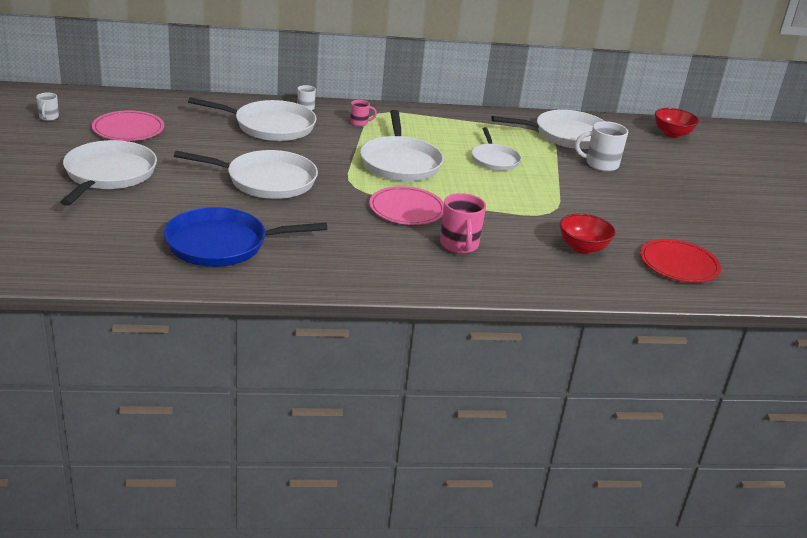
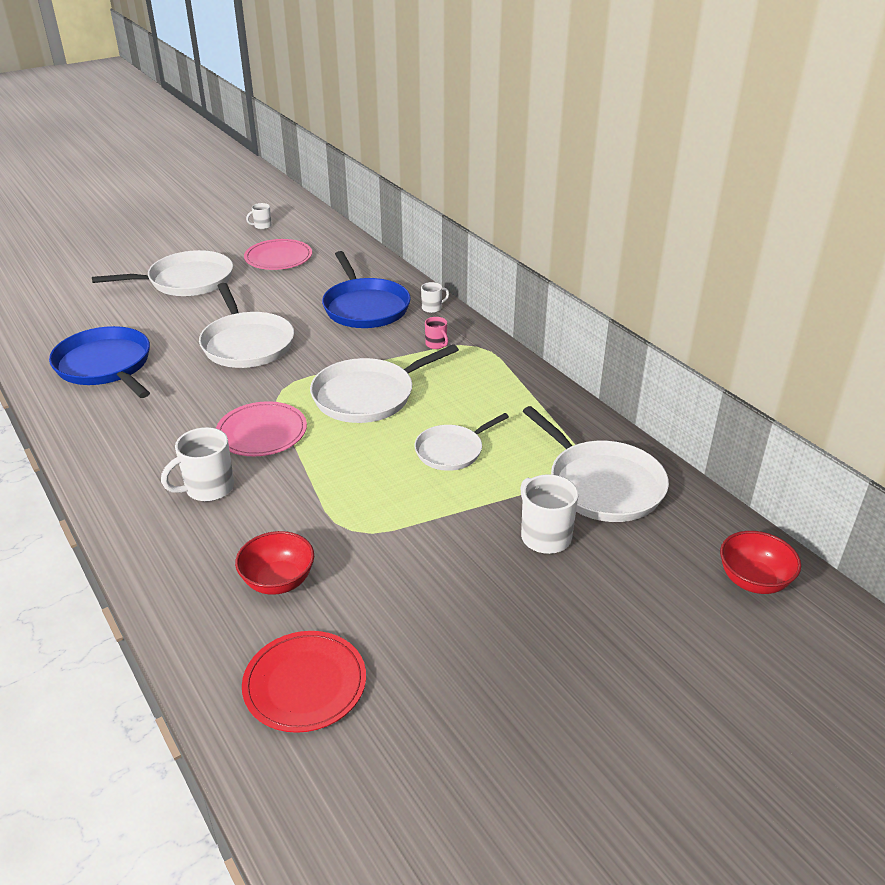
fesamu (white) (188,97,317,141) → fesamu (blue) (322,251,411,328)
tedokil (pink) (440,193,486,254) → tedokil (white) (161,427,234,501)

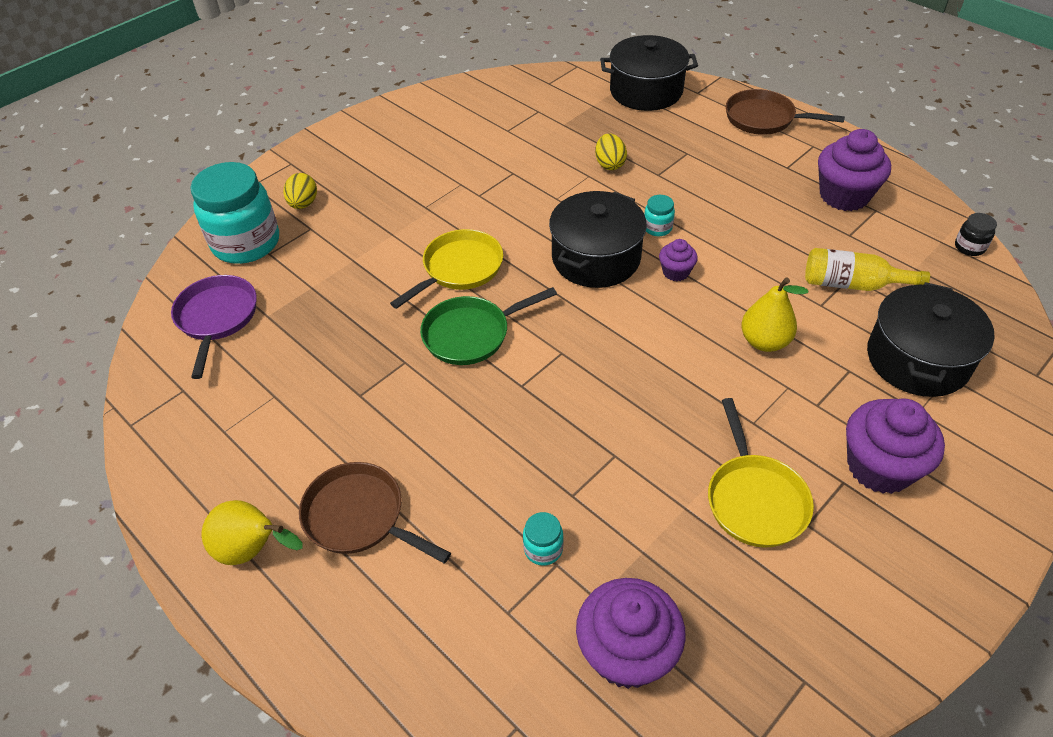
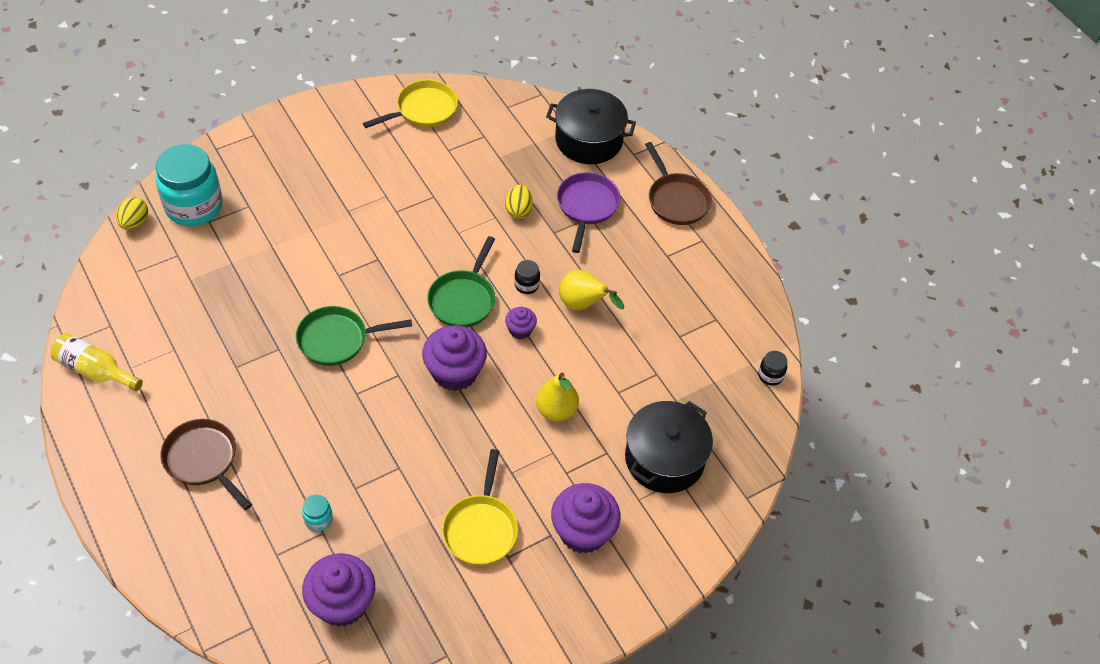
fesamu (purple) (171,275,257,379) → fesamu (purple) (557,172,620,253), shifted
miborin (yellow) (202,500,303,565) → miborin (yellow) (559,270,624,310), shifted
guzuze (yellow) (283,173,317,209) → guzuze (yellow) (116,197,148,230), shifted
fesamu (yellow) (390,229,503,309) → fesamu (yellow) (363,80,458,128), shifted
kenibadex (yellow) (805,248,930,291) → kenibadex (yellow) (50,333,143,391), shifted
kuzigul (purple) (818,129,891,211) → kuzigul (purple) (422,325,487,391), shifted
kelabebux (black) (549,191,647,288) → fesamu (green) (427,236,495,327)
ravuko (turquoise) (644,195,675,236) → ravuko (black) (514,260,540,294)
fesamu (brown) (726,89,845,135) → fesamu (brown) (645,142,712,225), 150 degrees counterclockwise

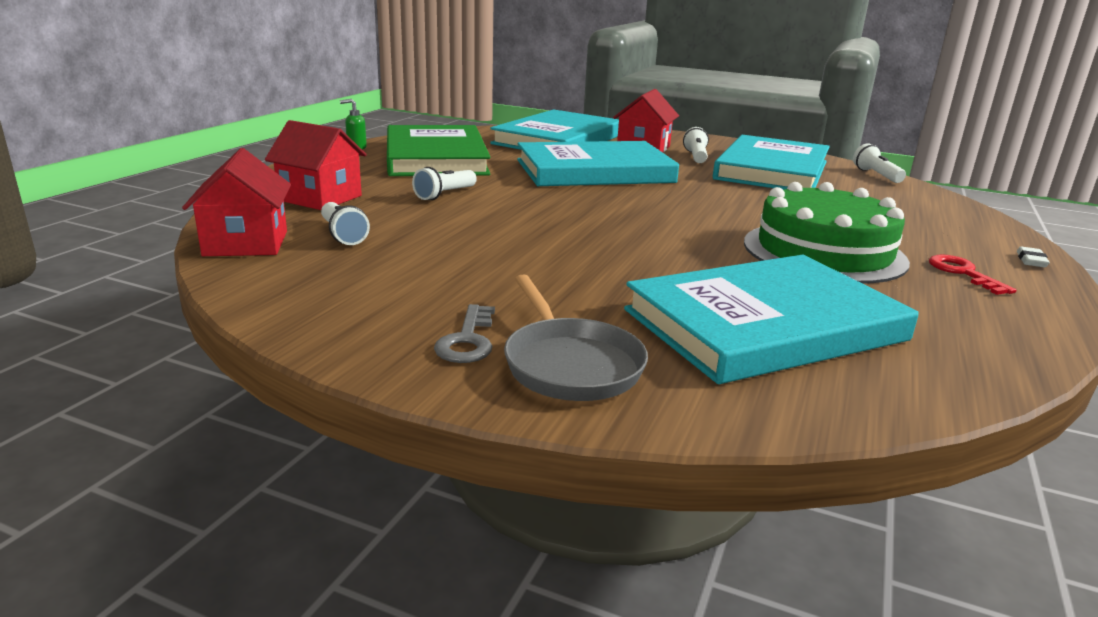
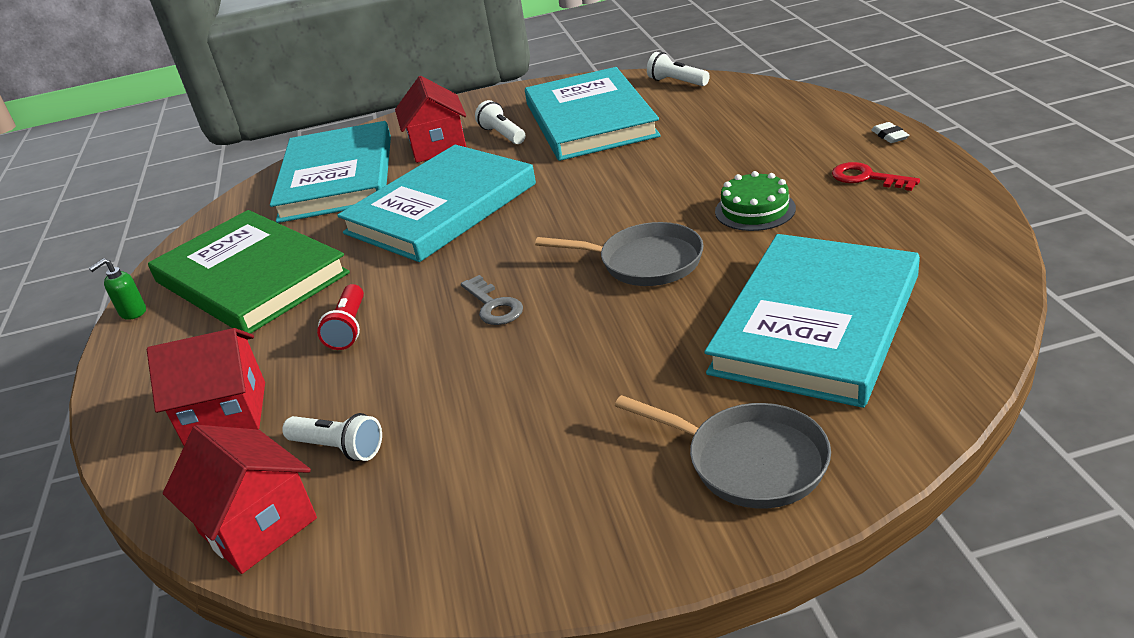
- → fesamu (grey) (535,222,704,286)
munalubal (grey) (434,304,495,363) → munalubal (grey) (461,275,523,325), shifted
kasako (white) (412,167,477,200) → kasako (red) (317,284,364,350)
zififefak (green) (744,182,910,284) → zififefak (green) (715,171,796,231), x0.51

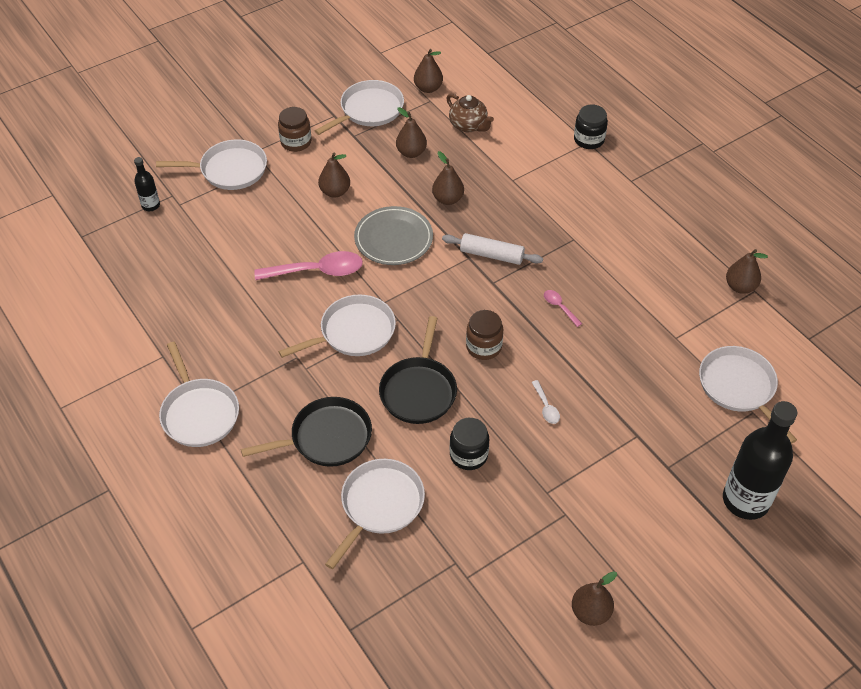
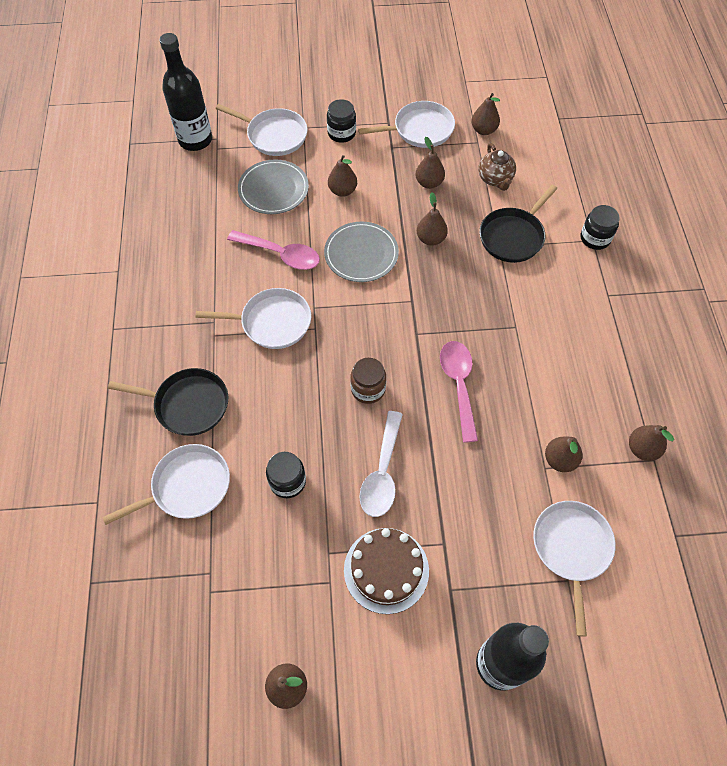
fesamu (white) (159,342,239,447) → -
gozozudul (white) (442,233,543,265) → -
- → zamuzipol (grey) (238,160,309,214)
- → zififefak (brown) (344,528,429,614)
- → miborin (brown) (545,436,583,472)
fesamu (black) (379,316,457,424) → fesamu (black) (480,185,557,263), shifted
ravuko (brown) (278,107,311,152) → ravuko (black) (327,99,356,143)
kenibadex (black) (134,157,160,211) → kenibadex (black) (160,33,212,151), x2.11
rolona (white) (531,380,560,424) → rolona (white) (359,411,403,517), x2.11
rolona (pink) (544,290,582,327) → rolona (pink) (440,341,478,443), x2.11

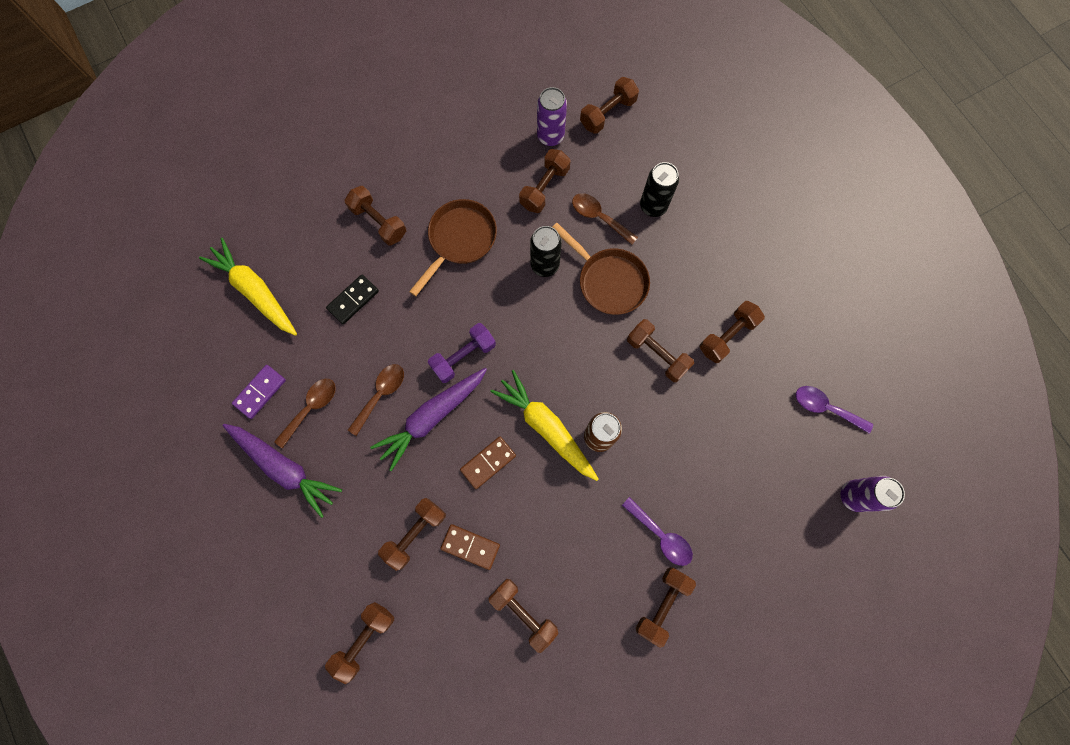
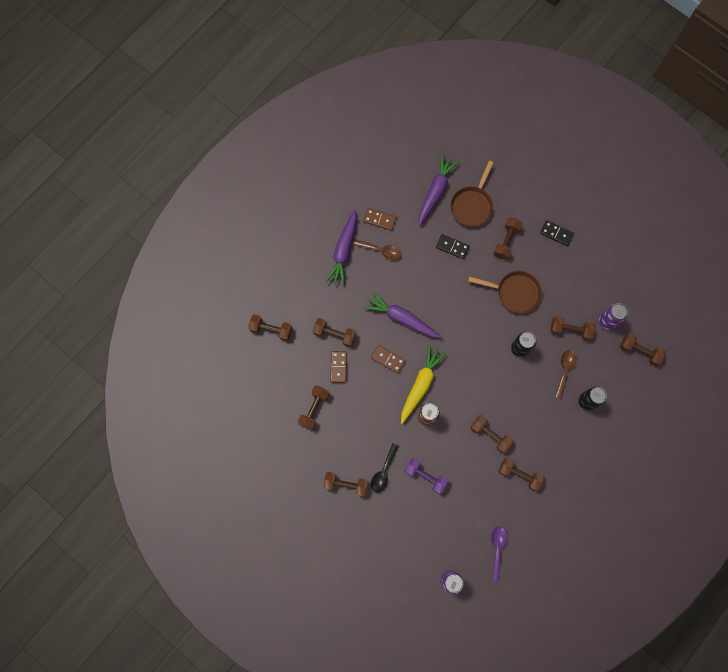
rolona (brown) (348,364,404,436) → -
- → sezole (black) (540,220,574,246)
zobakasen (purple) (428,323,496,383) → zobakasen (purple) (405,458,449,494), shifted
fesamu (brown) (553,223,650,315) → fesamu (brown) (450,161,494,227), shifted
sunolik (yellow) (199,238,297,336) → sunolik (purple) (419,154,459,225)
sezole (purple) (232,365,286,419) → sezole (brown) (363,208,397,231)
rolona (purple) (622,497,693,566) → rolona (black) (371,443,399,493)
zobakasen (brown) (627,319,694,382) → zobakasen (brown) (470,415,514,453), 75 degrees counterclockwise

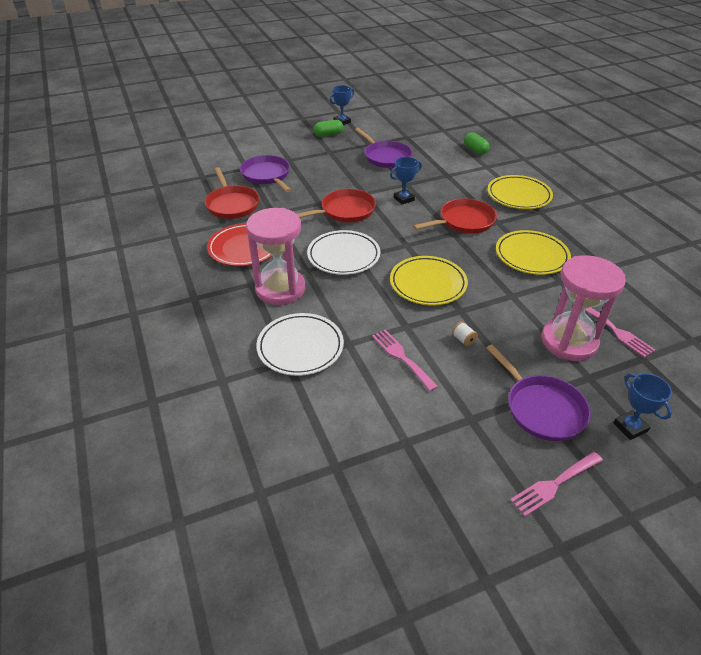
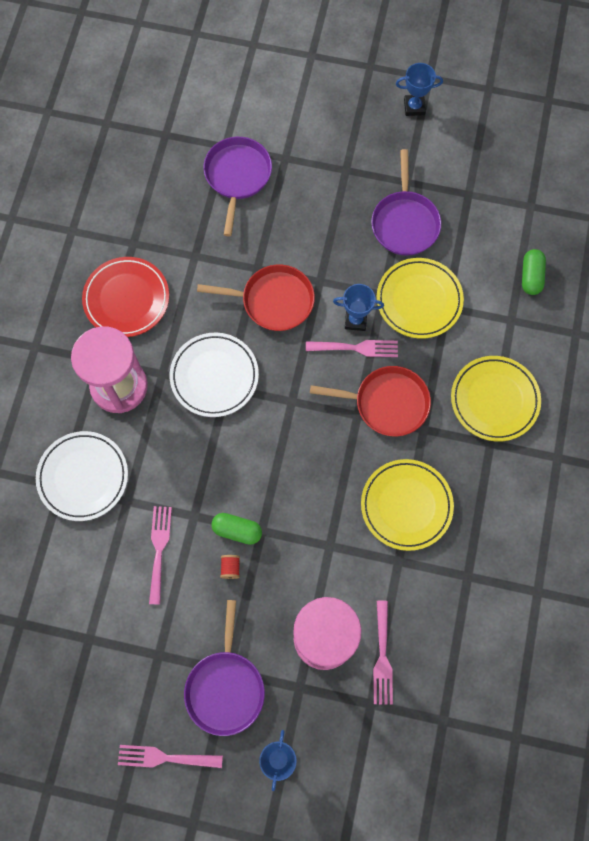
fesamu (red) (205,167,259,219) → -
- → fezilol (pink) (306,340,398,357)
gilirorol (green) (314,120,343,137) → gilirorol (green) (211,513,262,545), shifted
zamuzipol (yellow) (390,256,468,305) → zamuzipol (yellow) (377,258,464,339), shifted
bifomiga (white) (452,322,478,347) → bifomiga (red) (220,555,240,579)

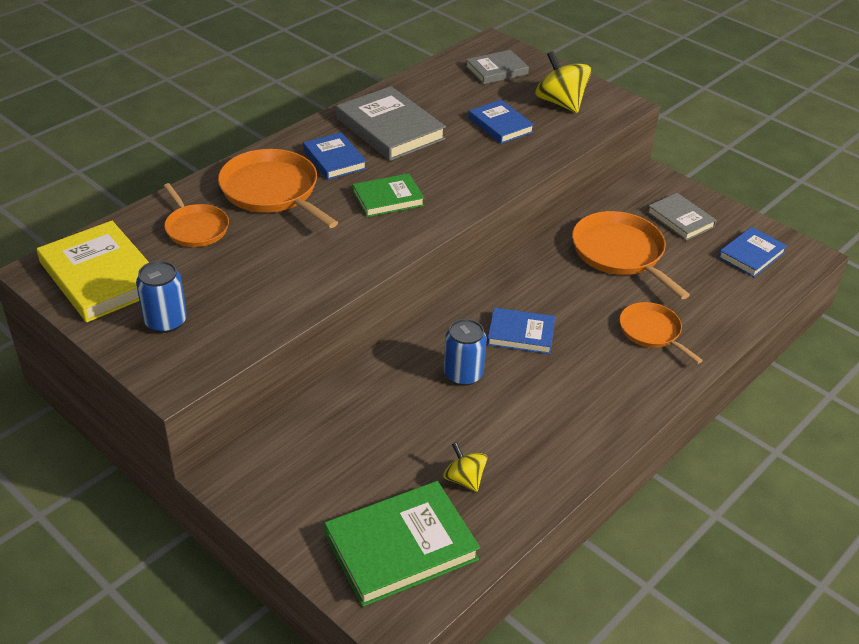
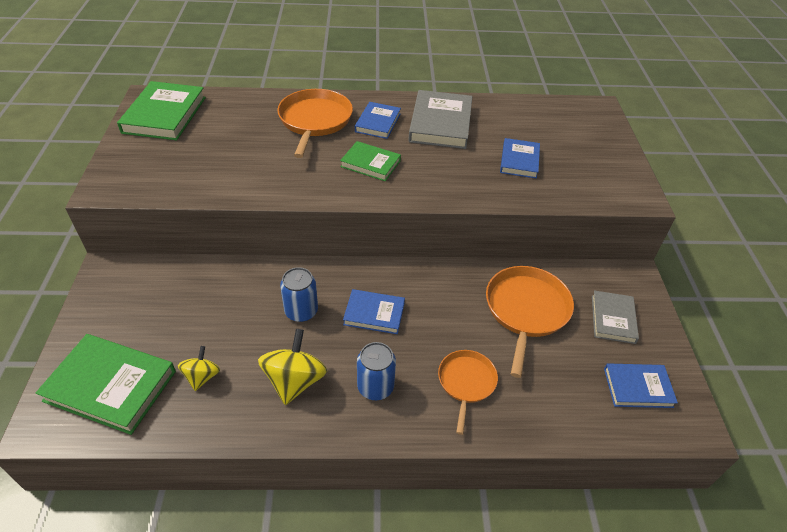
fesamu (orange) (164,183,229,247) → -
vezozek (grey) (465,50,529,84) → -
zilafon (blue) (136,261,187,333) → zilafon (blue) (357,342,396,400), shifted
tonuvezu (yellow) (535,51,591,113) → tonuvezu (yellow) (258,329,327,405), shifted
vezozek (yellow) (37,221,149,322) → vezozek (green) (117,81,206,140)
vezozek (blue) (487,308,555,354) → vezozek (blue) (343,289,405,334), 45 degrees counterclockwise

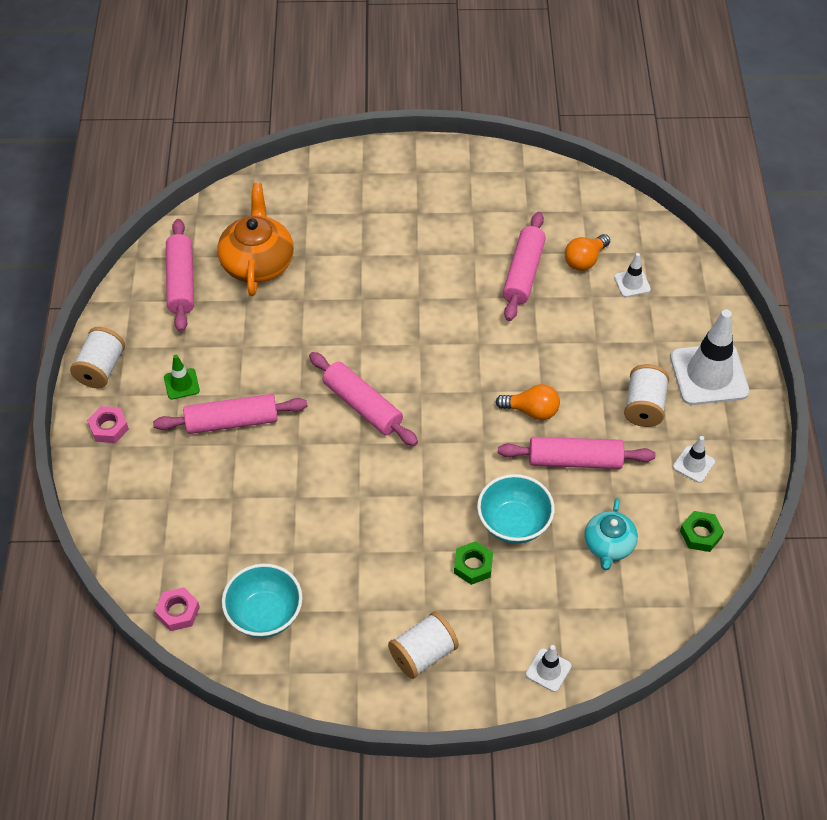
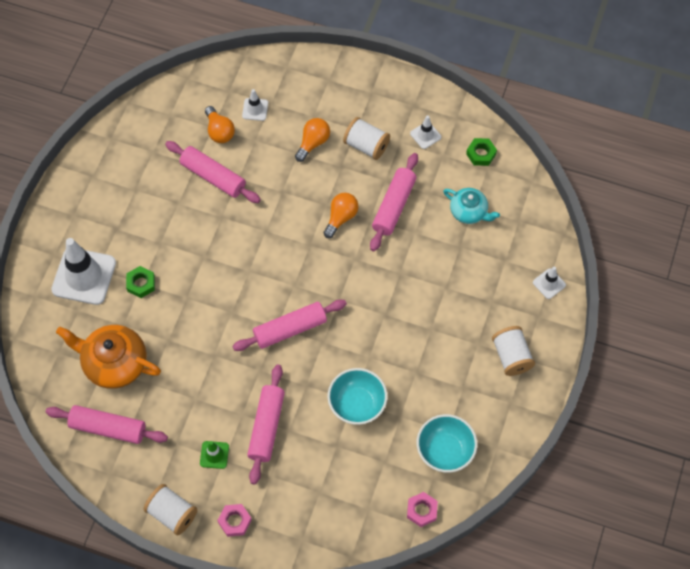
- → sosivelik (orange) (295,118,330,162)
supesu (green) (454,541,493,585) → supesu (green) (126,266,155,298), shifted
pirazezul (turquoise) (477,474,555,544) → pirazezul (turquoise) (328,368,388,425), shifted
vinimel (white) (670,309,750,405) → vinimel (white) (51,238,116,305), shifted

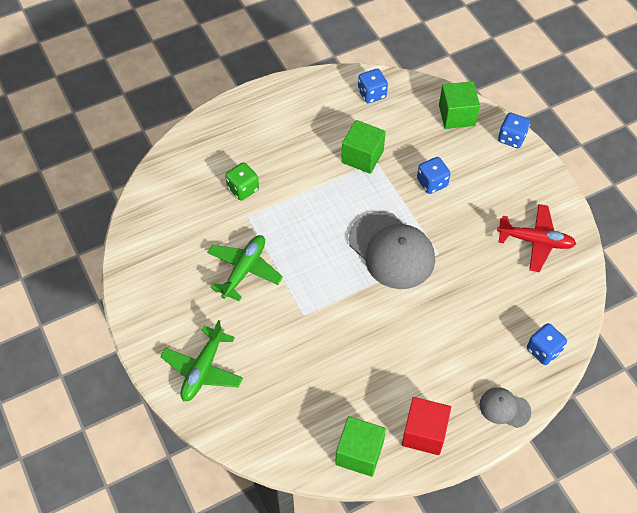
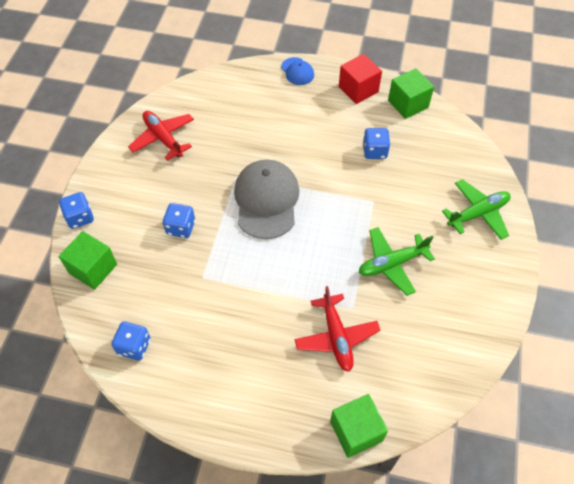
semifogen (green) (341,120,386,174) → semifogen (green) (330,394,388,458), shifted
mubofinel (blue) (527,323,567,365) → mubofinel (blue) (363,128,390,159), shifted
mubofinel (green) (225,162,259,200) → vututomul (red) (295,286,380,372)
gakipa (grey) (479,387,531,428) → gakipa (blue) (281,57,314,85)

